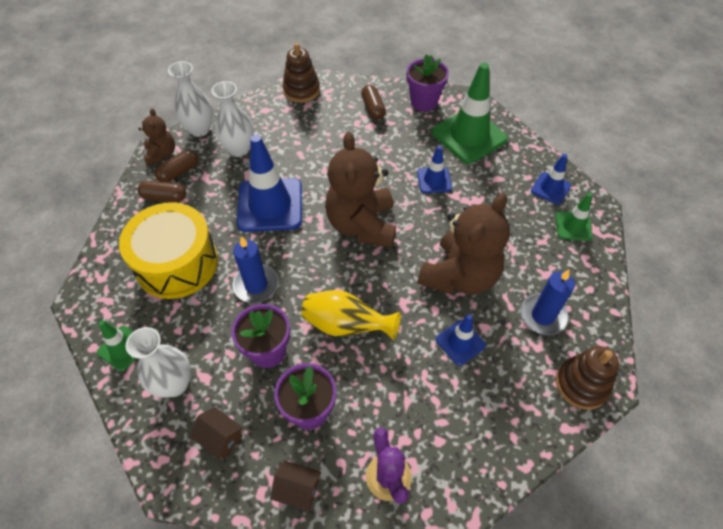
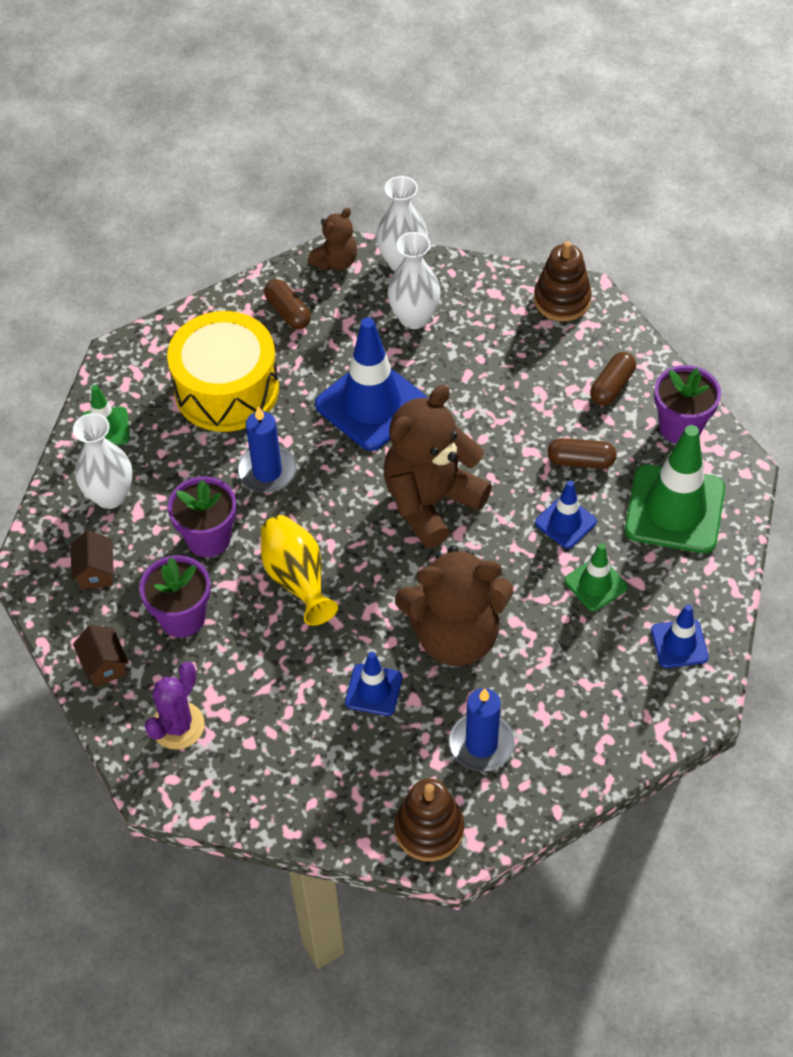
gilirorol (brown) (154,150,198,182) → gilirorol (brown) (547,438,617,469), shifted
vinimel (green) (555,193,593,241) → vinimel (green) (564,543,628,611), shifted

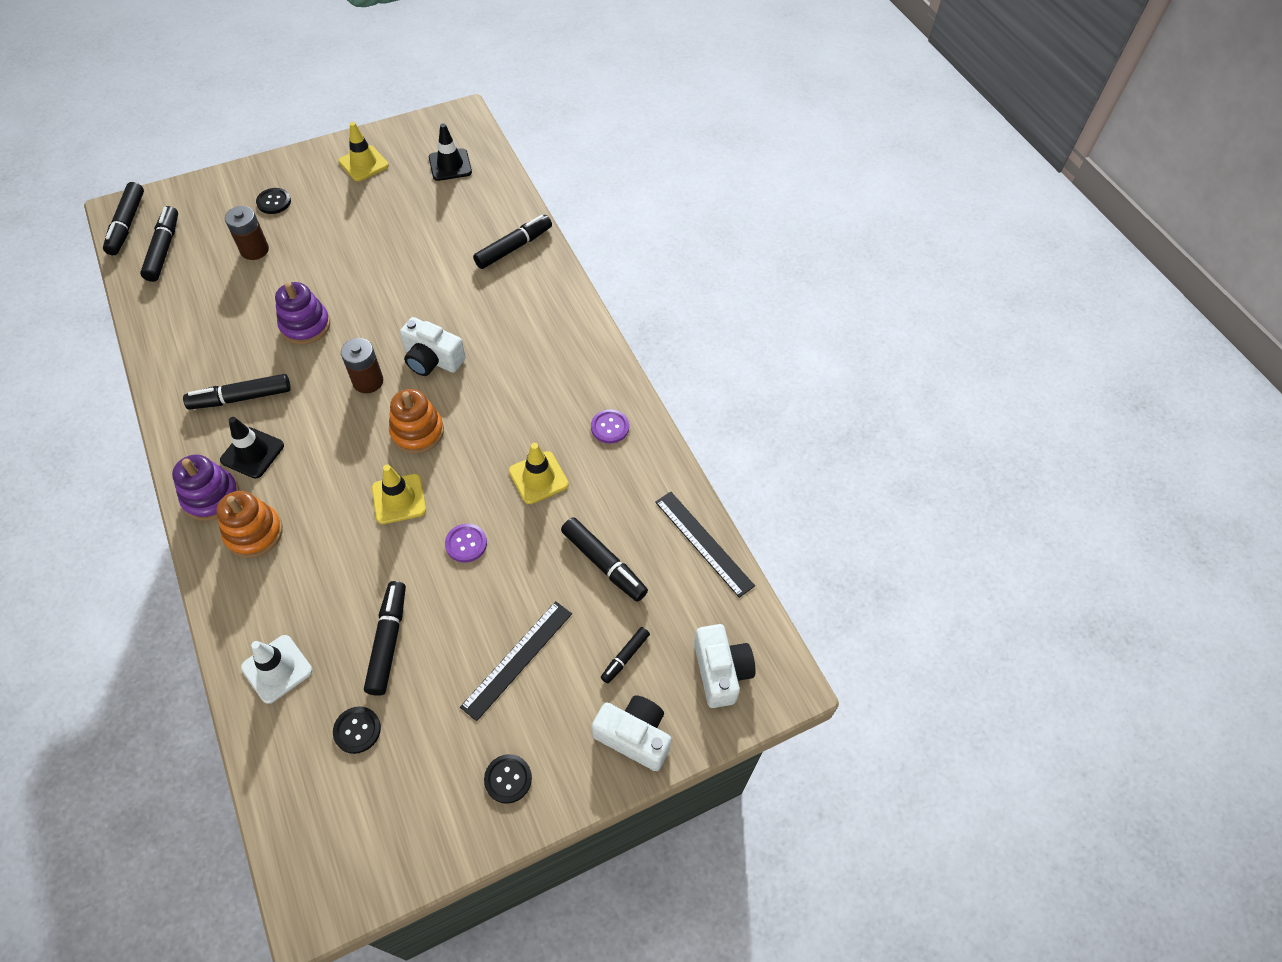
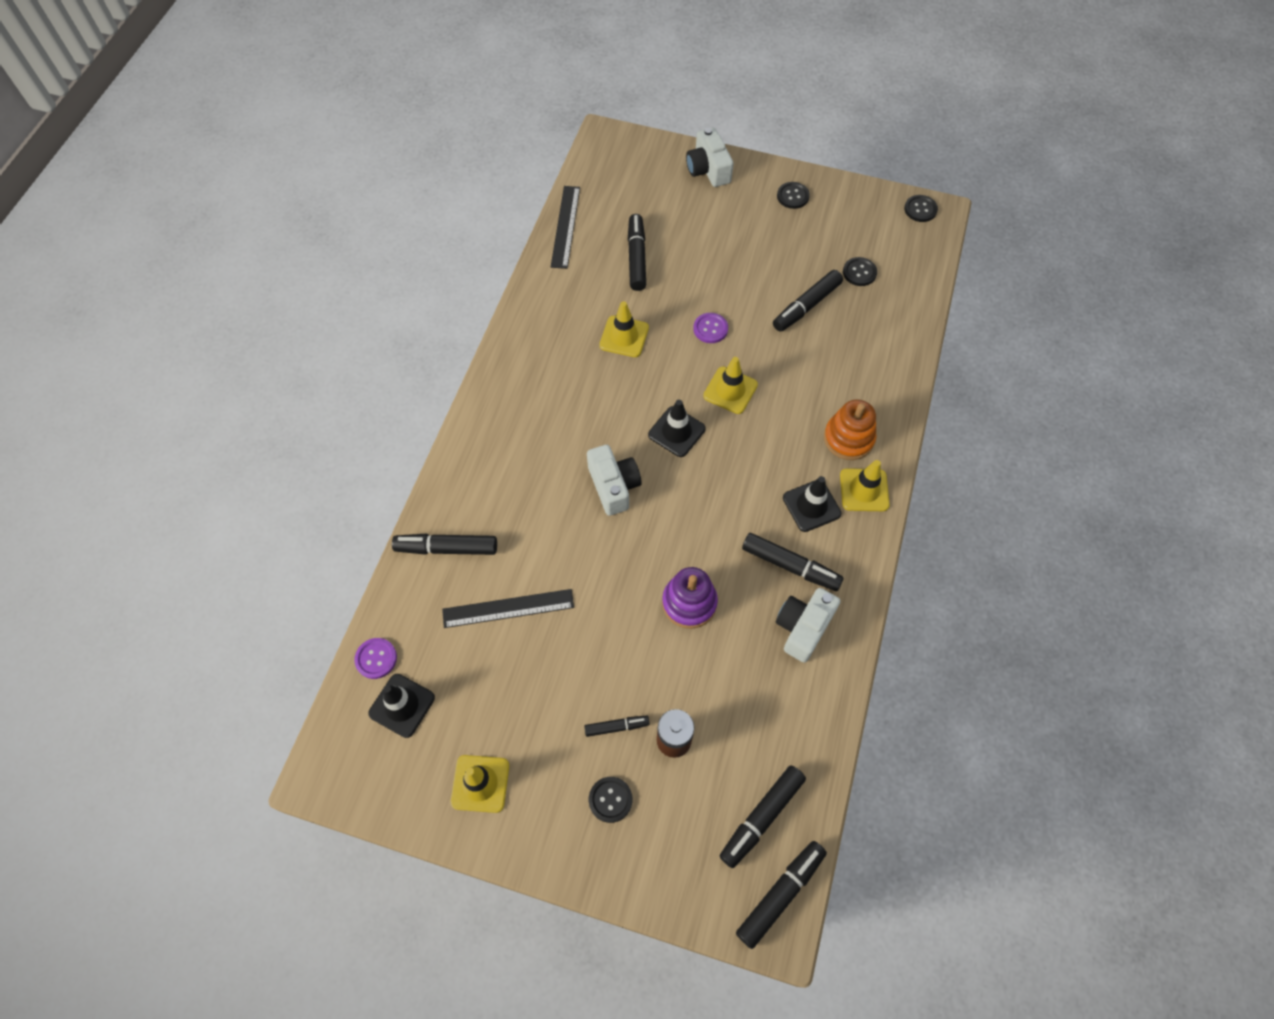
vinimel (white) (241,635,312,704) → -
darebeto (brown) (341,338,383,393) → -
- → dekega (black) (904,195,938,222)
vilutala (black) (460,601,572,721) → vilutala (black) (442,589,574,628), shifted
dekega (purple) (591,409,629,444) → dekega (purple) (354,638,397,679), shifted
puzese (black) (601,627,650,683) → puzese (black) (584,716,650,737), shifted
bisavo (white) (694,624,756,708) → bisavo (white) (775,588,841,663), shifted
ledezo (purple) (172,454,239,521) → vinimel (yellow) (840,460,890,511)
ledezo (orange) (389,389,444,454) → vinimel (black) (648,400,706,457)

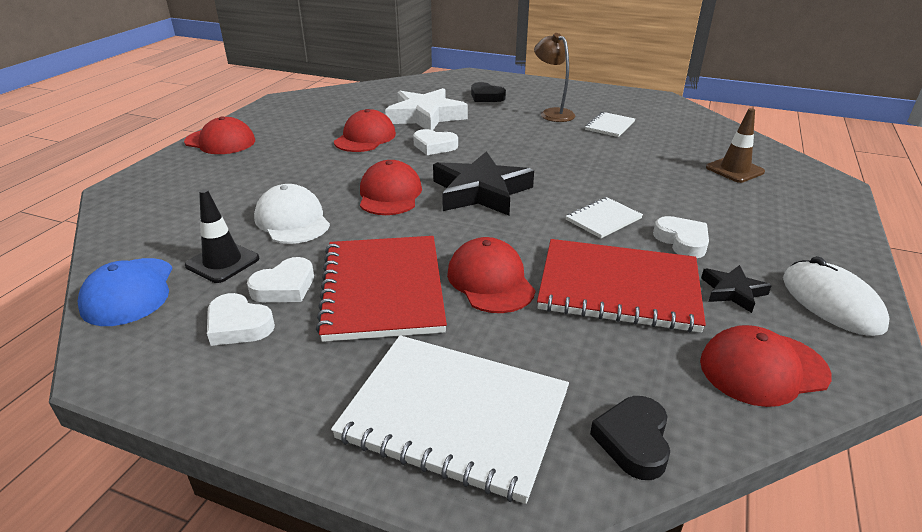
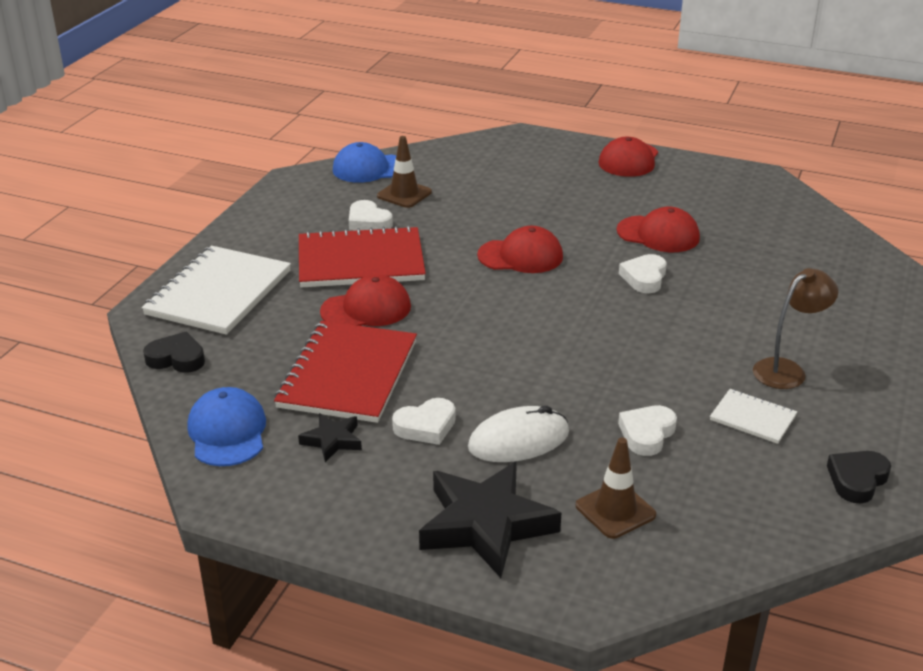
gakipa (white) (254,184,330,244) → -
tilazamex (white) (385,88,468,130) → -
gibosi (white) (566,197,643,238) → -
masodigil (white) (207,293,275,346) → masodigil (white) (618,405,677,456), shifted
tilazamex (black) (433,151,534,216) → tilazamex (black) (419,461,561,578), shifted
masodigil (black) (471,82,506,102) → masodigil (black) (827,451,891,504), shifted
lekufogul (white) (783,256,889,336) → lekufogul (white) (468,406,569,462), shifted
vinimel (black) (185,189,260,283) → vinimel (brown) (377,136,432,208)
gakipa (red) (700,325,832,407) → gakipa (blue) (187,387,266,466)

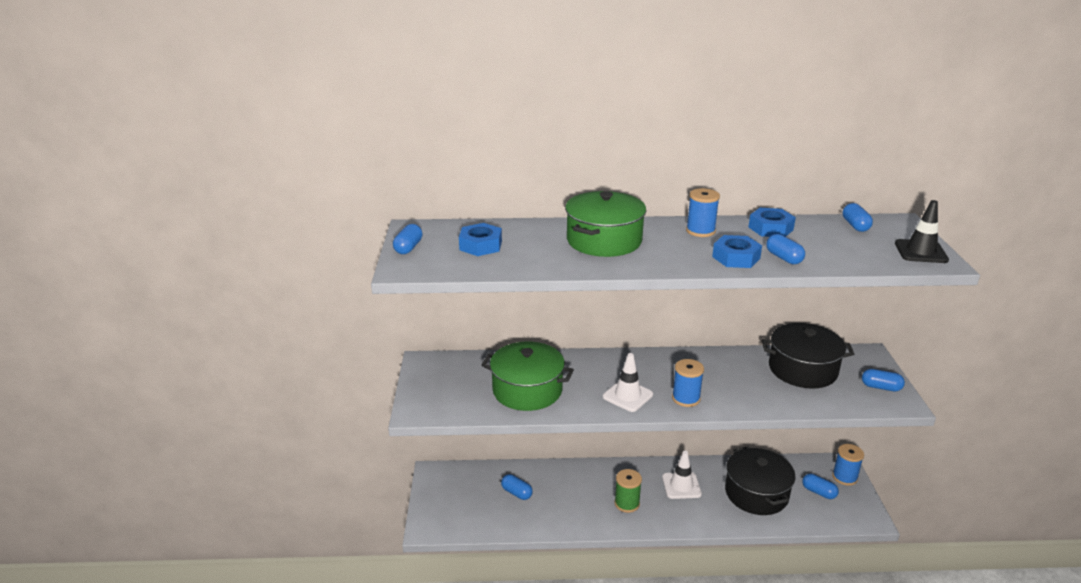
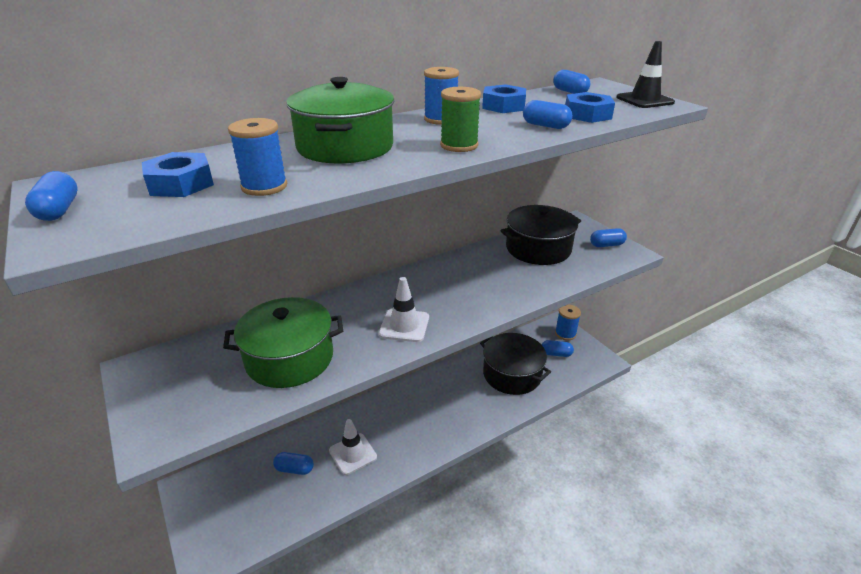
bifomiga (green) (615,469,642,513) → bifomiga (green) (440,87,481,152), shifted
vinimel (white) (662,451,702,499) → vinimel (white) (329,419,377,475), shifted
bifomiga (blue) (672,359,704,407) → bifomiga (blue) (228,118,287,196), shifted
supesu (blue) (712,235,762,268) → supesu (blue) (565,92,615,123), shifted

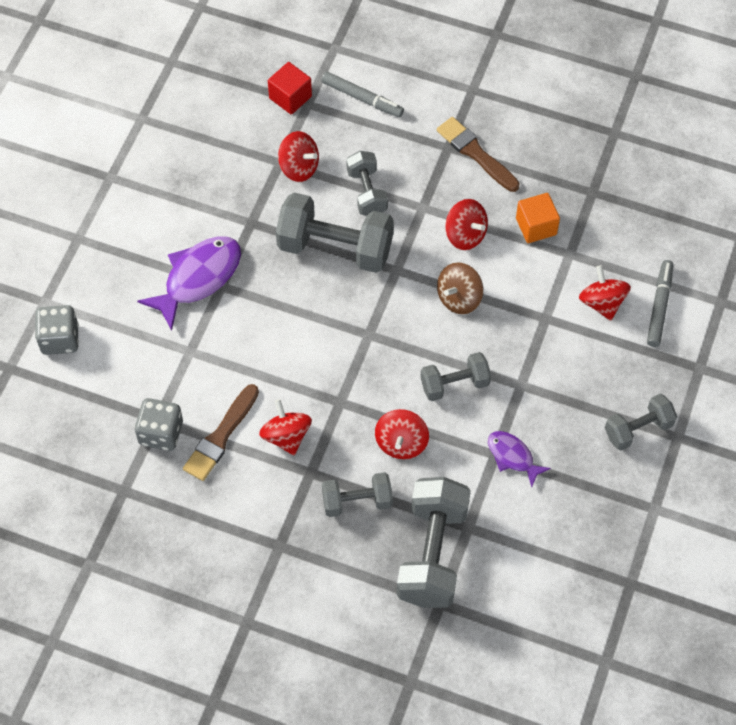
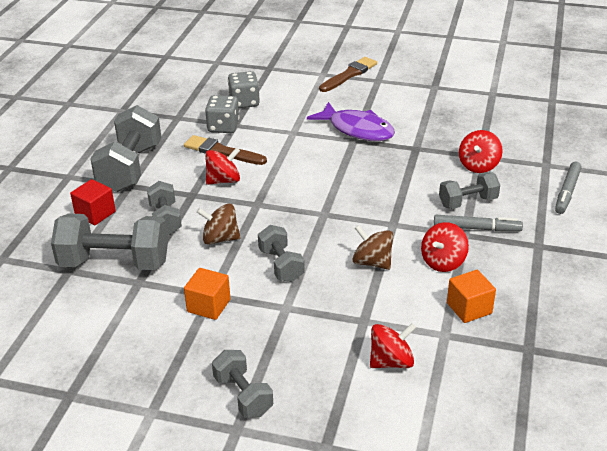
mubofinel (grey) (35,305,79,355) → mubofinel (grey) (228,71,260,108), shifted
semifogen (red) (268,62,312,114) → semifogen (red) (70,179,116,225), shifted
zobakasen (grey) (276,192,394,273) → zobakasen (grey) (90,105,162,192), shifted
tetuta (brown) (437,117,520,192) → tetuta (brown) (319,57,377,92), shifted
puzese (grey) (647,260,673,347) → puzese (grey) (434,215,523,231), shifted
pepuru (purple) (488,431,551,487) → semifogen (orange) (184,268,231,320)
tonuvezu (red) (375,409,429,459) → tonuvezu (brown) (197,204,240,245)

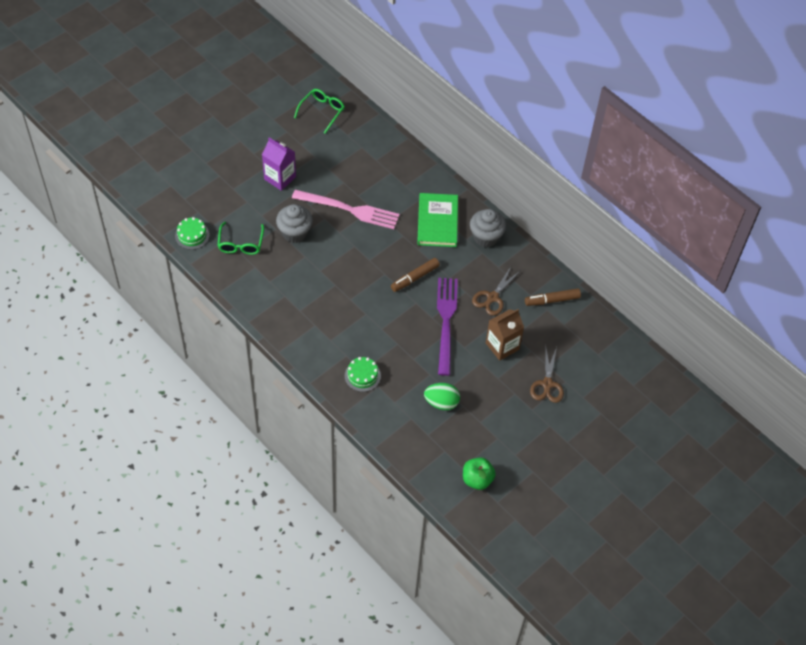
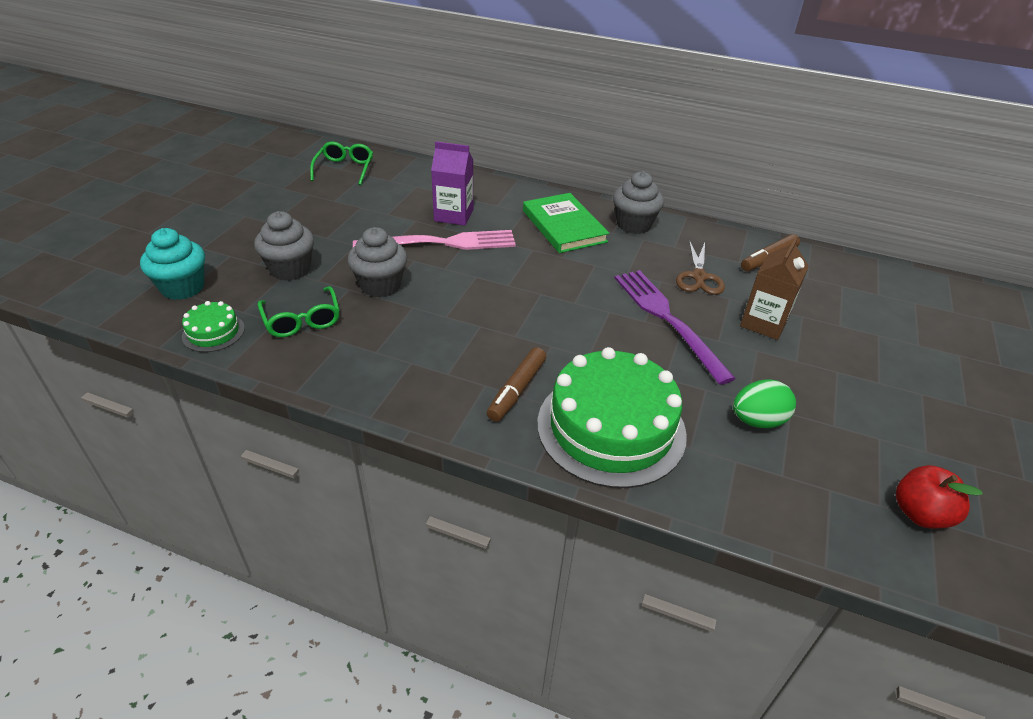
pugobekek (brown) (530,345,564,403) → -
- → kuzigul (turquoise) (140,228,205,300)
- → kuzigul (grey) (254,211,314,281)
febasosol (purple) (262,137,296,191) → febasosol (purple) (431,141,473,226), shifted
puzese (brown) (391,258,440,292) → puzese (brown) (487,347,546,422), shifted
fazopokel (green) (463,457,496,490) → fazopokel (red) (896,465,983,529)
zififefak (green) (345,357,381,392) → zififefak (green) (537,347,687,488), x2.24

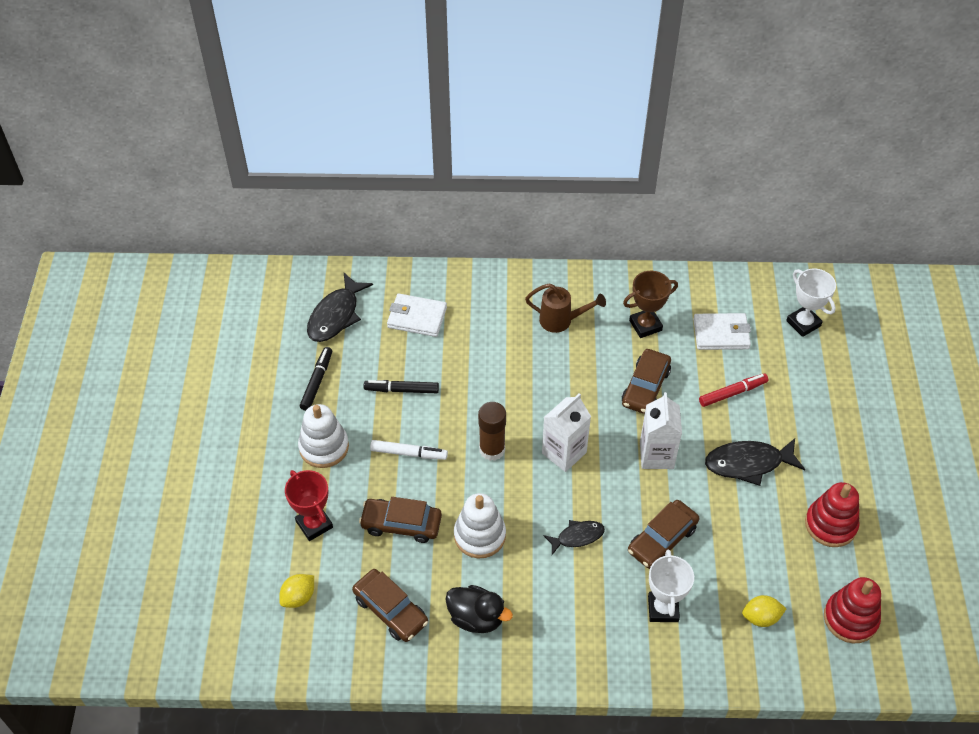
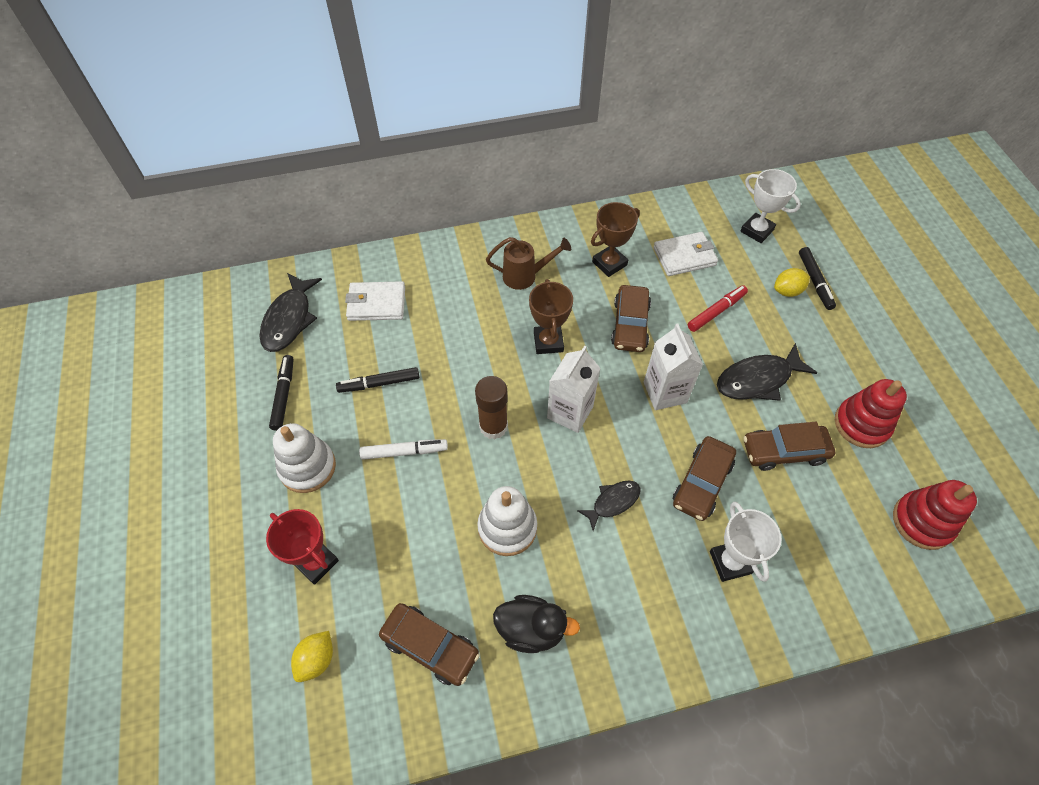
- → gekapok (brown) (529,279,573,354)
- → puzese (black) (799,247,836,310)
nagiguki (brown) (359,497,442,543) → nagiguki (brown) (744,422,835,471), shifted
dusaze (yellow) (742,595,786,627) → dusaze (yellow) (774,268,810,297), shifted

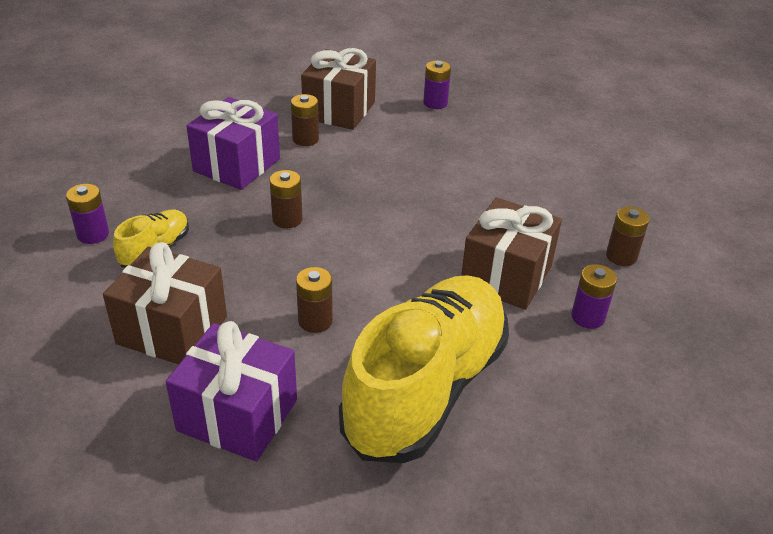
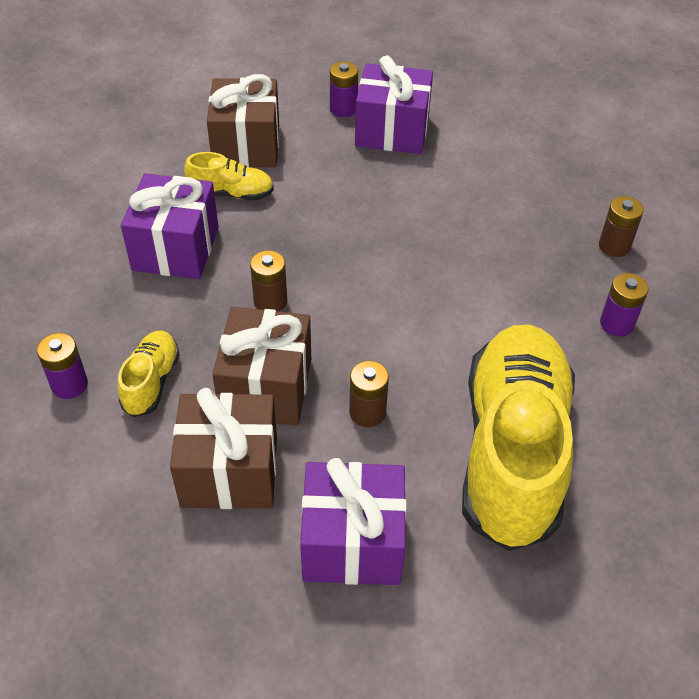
- → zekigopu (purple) (355,55,433,154)
zekigopu (brown) (461,197,562,310) → zekigopu (brown) (212,307,311,426), shifted
darebeto (brown) (291,94,319,146) → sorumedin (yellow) (184,152,274,201)

